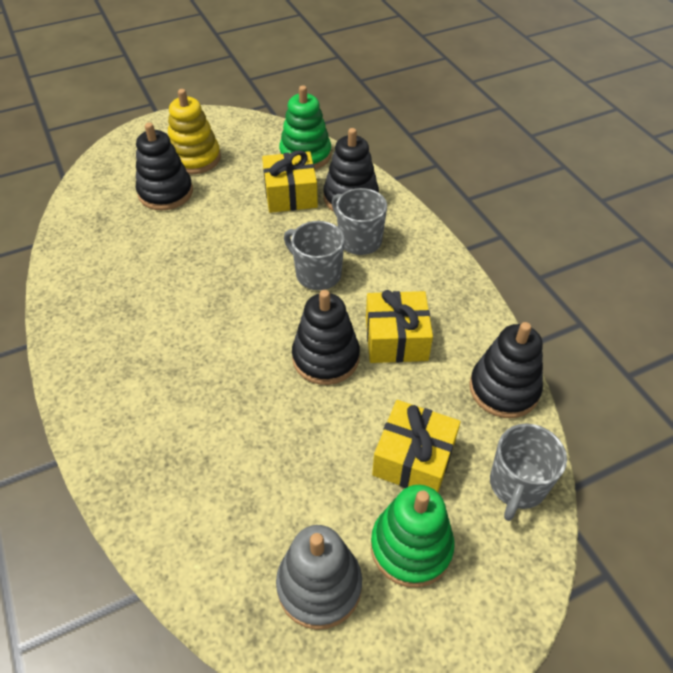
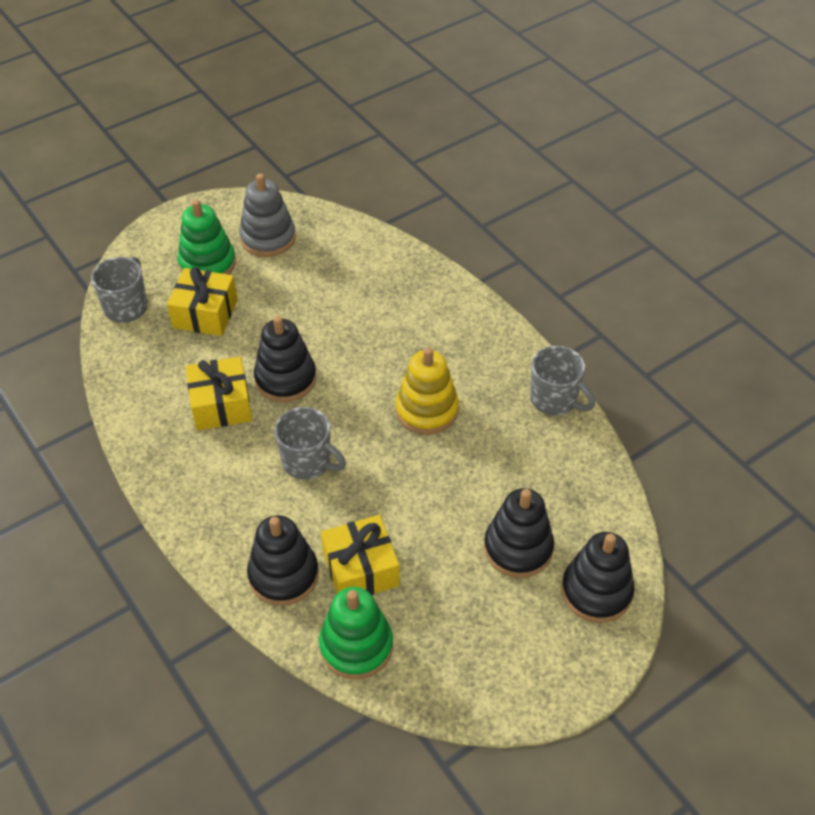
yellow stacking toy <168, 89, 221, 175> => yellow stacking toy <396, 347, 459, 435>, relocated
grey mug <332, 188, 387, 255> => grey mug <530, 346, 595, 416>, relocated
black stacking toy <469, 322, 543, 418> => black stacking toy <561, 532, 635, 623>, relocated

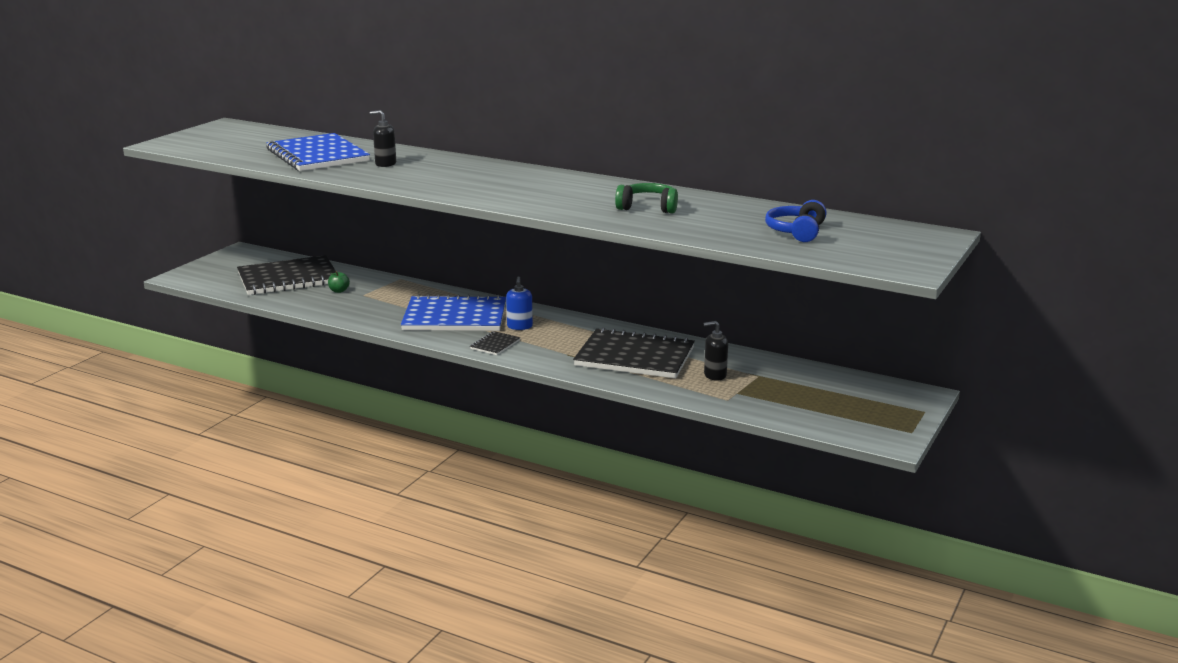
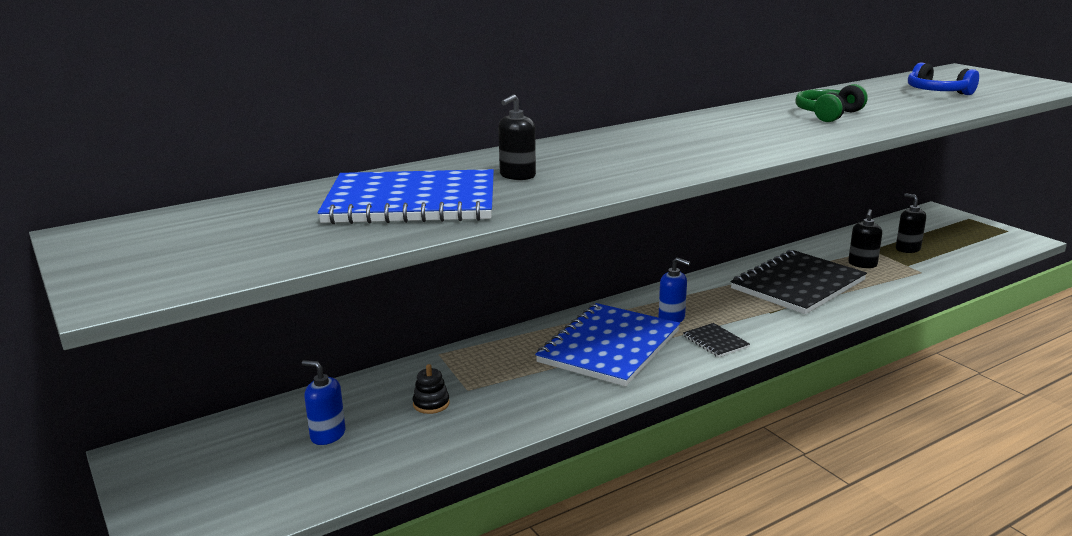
black notebook <237, 255, 336, 295> => blue soap dispenser <302, 360, 345, 445>
green apple <328, 271, 350, 293> => black stacking toy <413, 364, 450, 414>
nothing => black soap dispenser <896, 193, 926, 253>

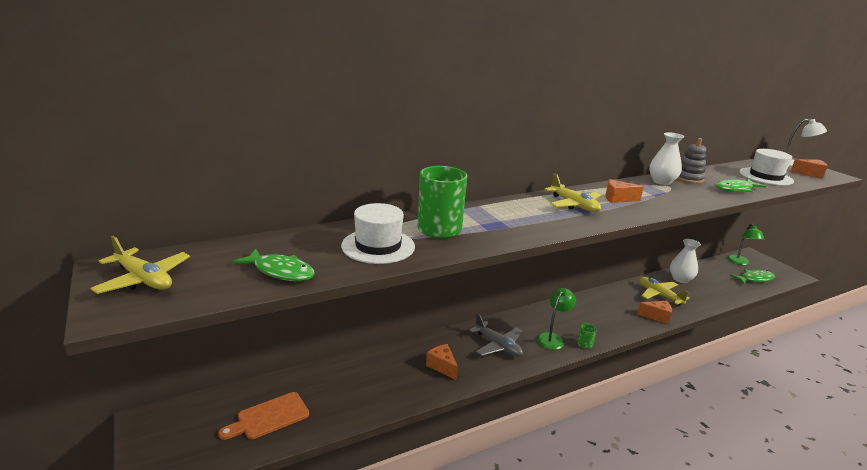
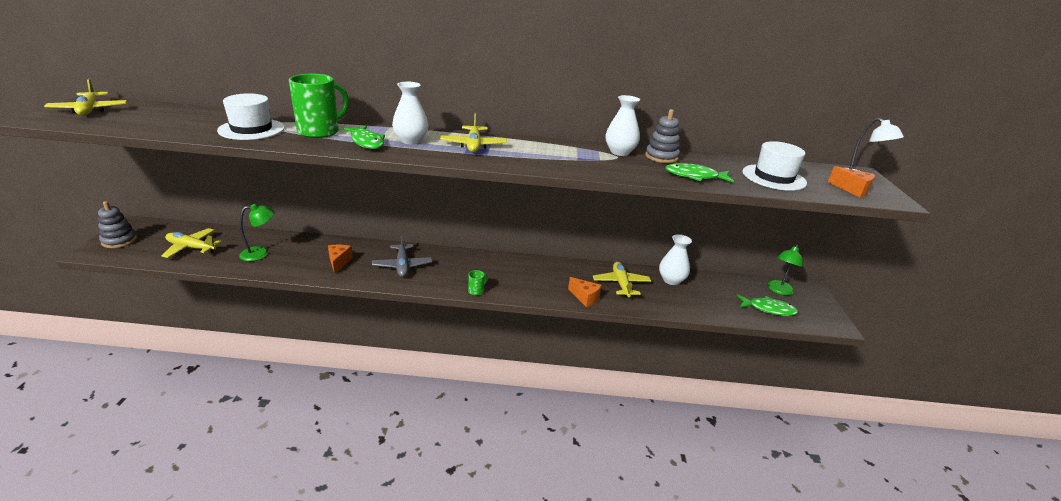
nothing => grey stacking toy <98, 201, 137, 248>
orange cutting board <218, 392, 309, 440> => yellow plane <161, 228, 222, 258>
green lamp <537, 288, 576, 350> => green lamp <239, 204, 275, 261>, relocated
green fish <233, 249, 315, 281> => green fish <343, 126, 385, 149>, relocated
nothing => white vase <392, 82, 428, 144>
orange cheese <605, 179, 644, 203> => nothing

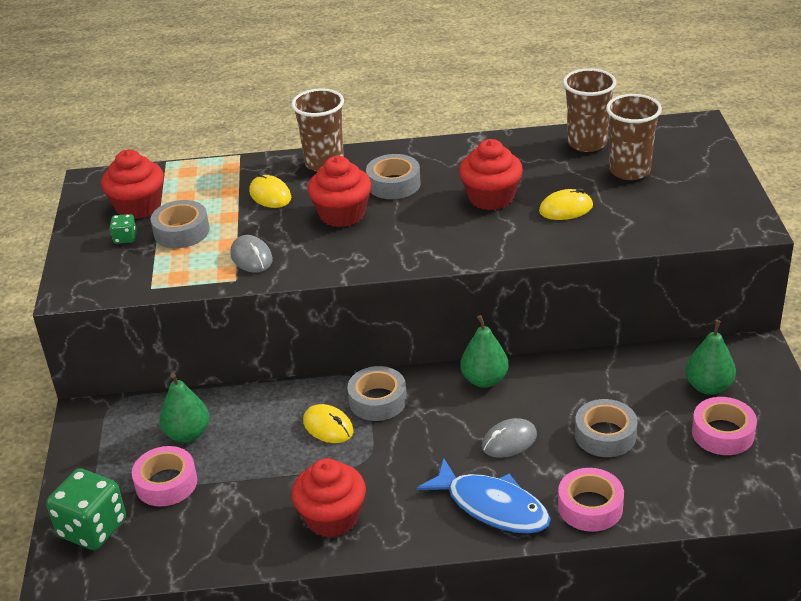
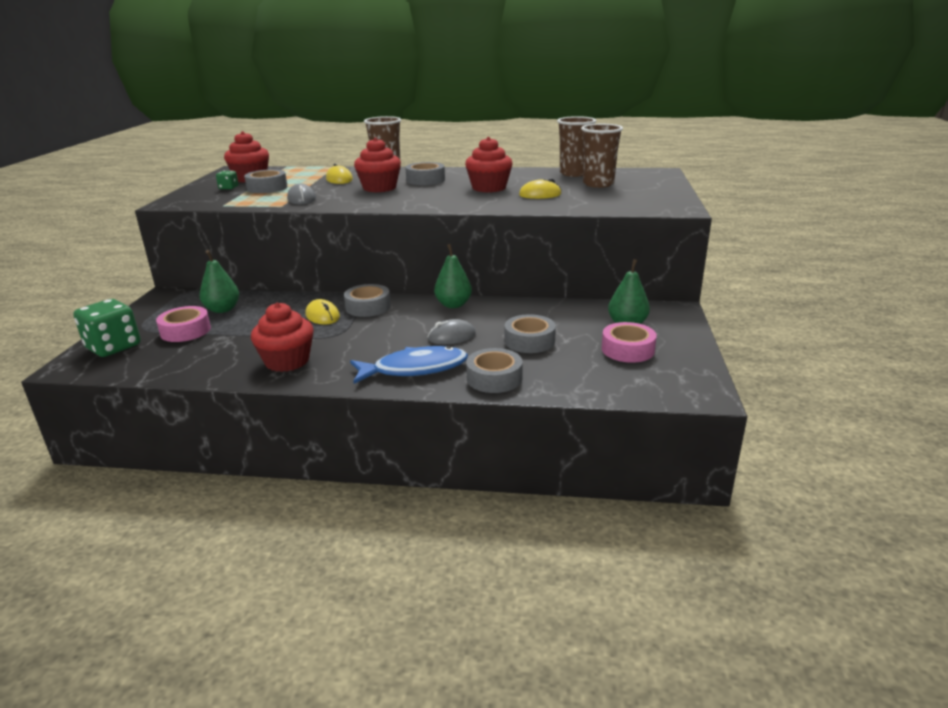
blue fish <416, 458, 551, 534> => blue fish <350, 346, 468, 384>, 60 degrees counterclockwise
pink tape <558, 468, 624, 532> => grey tape <466, 348, 523, 393>

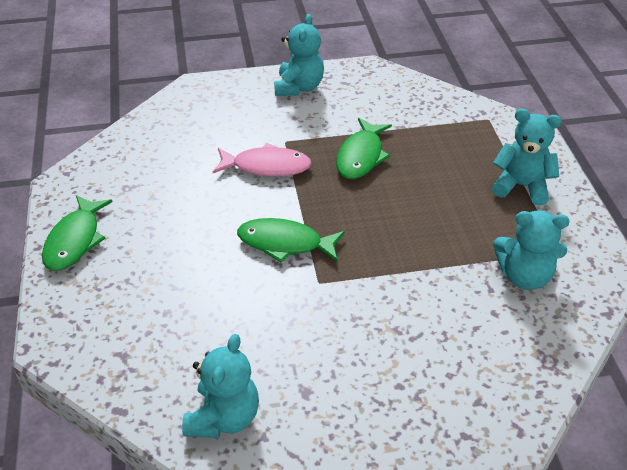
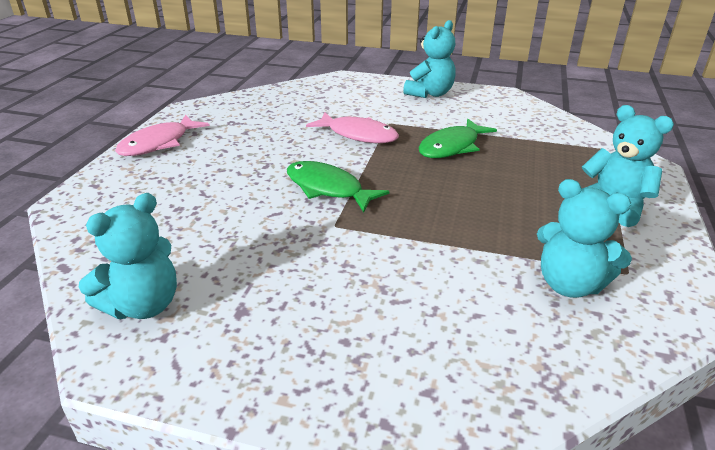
green fish <42, 195, 113, 271> => pink fish <115, 115, 210, 156>

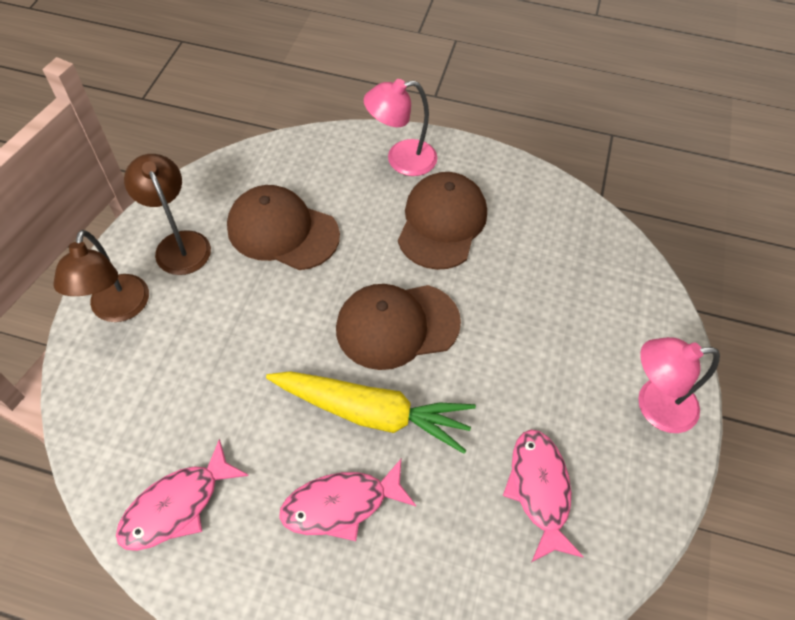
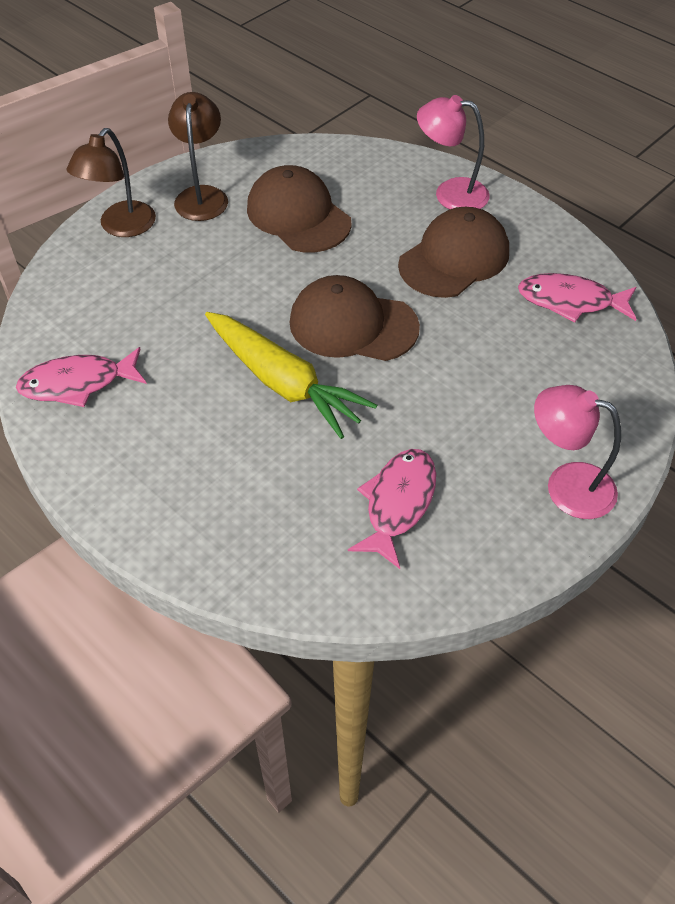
pink fish <279, 459, 416, 541> => pink fish <518, 273, 636, 323>, relocated

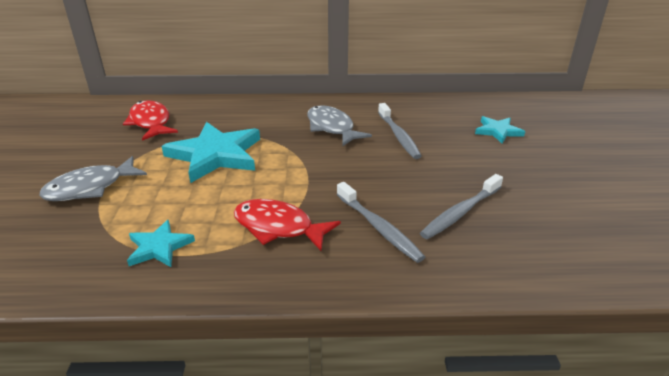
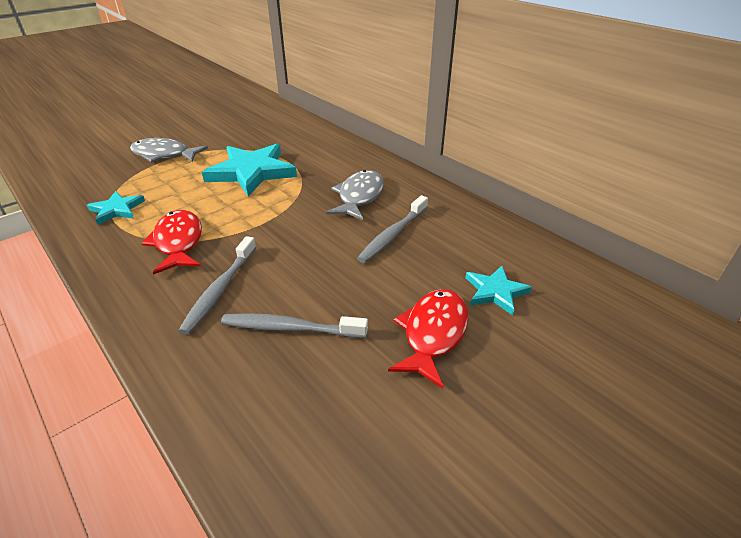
red fish <123, 100, 178, 141> => red fish <388, 289, 469, 388>, relocated

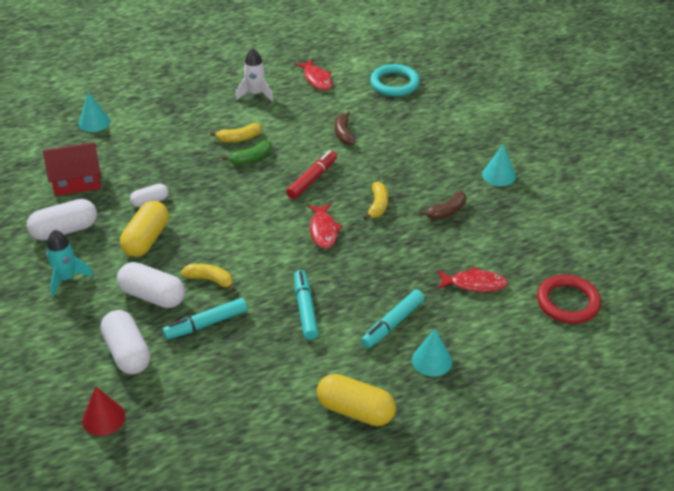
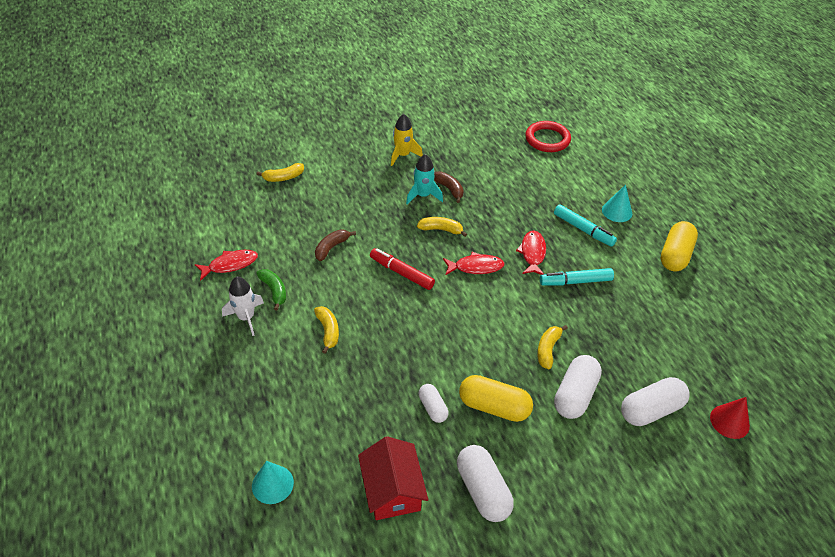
green banana <222, 140, 272, 164> => green banana <256, 269, 286, 310>, relocated
nothing => yellow banana <257, 163, 304, 182>
brown banana <335, 111, 356, 145> => brown banana <315, 229, 356, 261>, 135 degrees clockwise
turquoise cone <482, 144, 516, 186> => yellow rocket <391, 114, 423, 166>
turquoise rocket <46, 230, 93, 297> => turquoise rocket <406, 154, 443, 204>, relocated
red fish <438, 267, 508, 292> => red fish <516, 231, 546, 275>, relocated
turquoise marker <163, 298, 247, 340> => nothing
turquoise ring <370, 64, 420, 96> => nothing

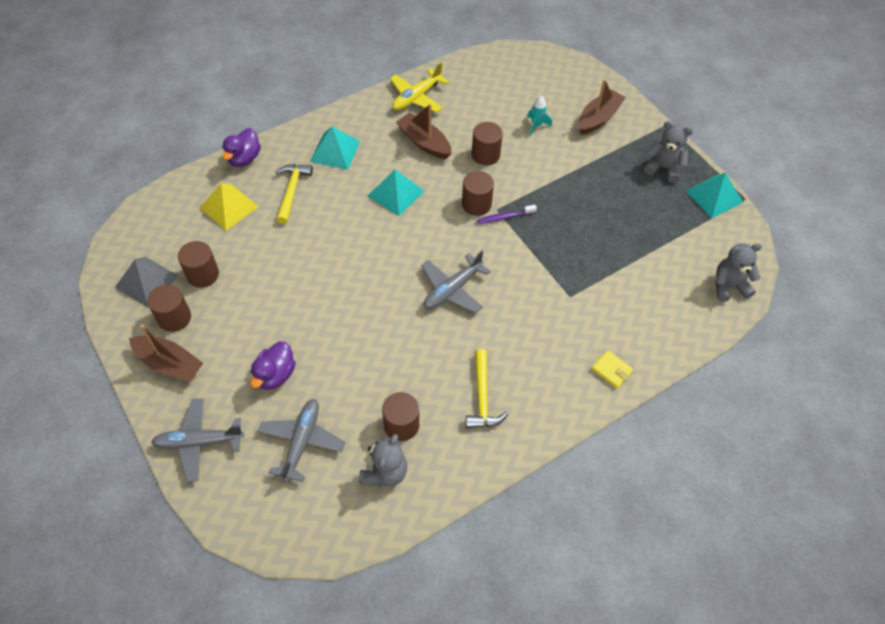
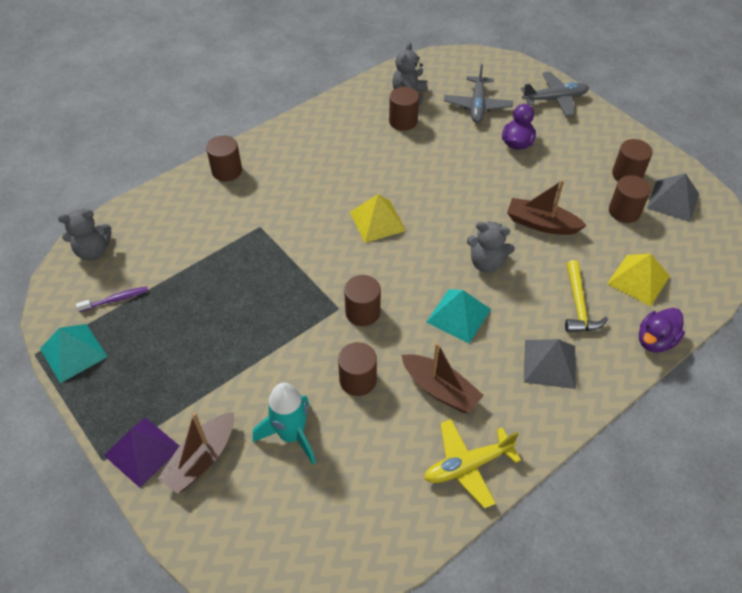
purple toothbrush <477, 205, 537, 224> => purple toothbrush <76, 286, 148, 312>, relocated
nothing => purple pyramid <104, 417, 179, 488>
yellow wallet <591, 350, 633, 389> => brown cylinder <206, 136, 242, 181>
turquoise rocket <527, 96, 552, 136> => turquoise rocket <253, 383, 316, 464>, x1.80
grey plane <421, 251, 491, 313> => yellow pyramid <350, 194, 406, 243>
yellow plane <390, 62, 449, 112> => yellow plane <424, 419, 521, 509>, 150 degrees counterclockwise
grey teddy bear <644, 121, 693, 183> => grey teddy bear <467, 222, 515, 273>, relocated
brown boat <129, 324, 204, 382> => brown boat <507, 180, 587, 235>, relocated
turquoise pyramid <310, 126, 360, 170> => grey pyramid <524, 339, 576, 389>
purple duck <222, 128, 261, 167> => purple duck <639, 308, 685, 353>, 150 degrees counterclockwise
yellow hammer <466, 349, 508, 428> => nothing

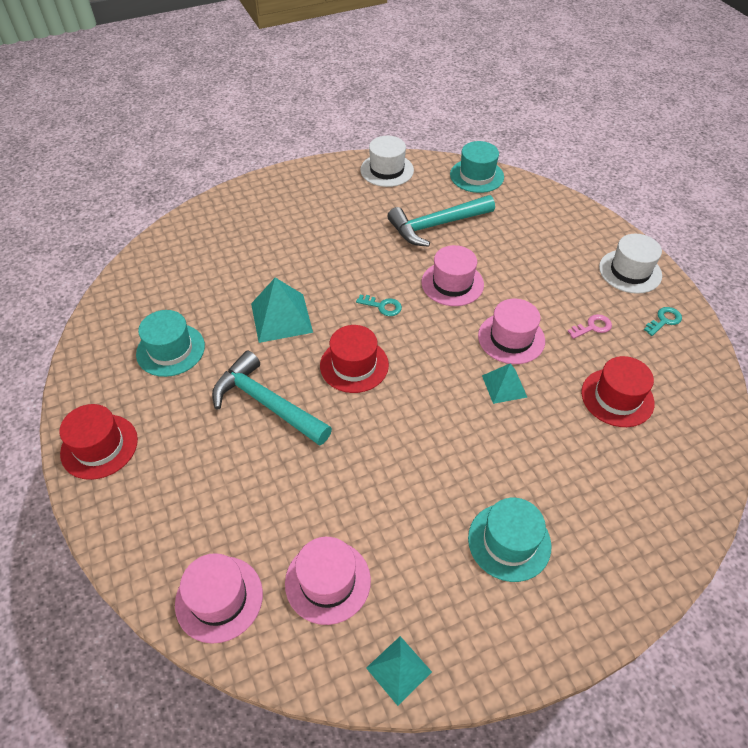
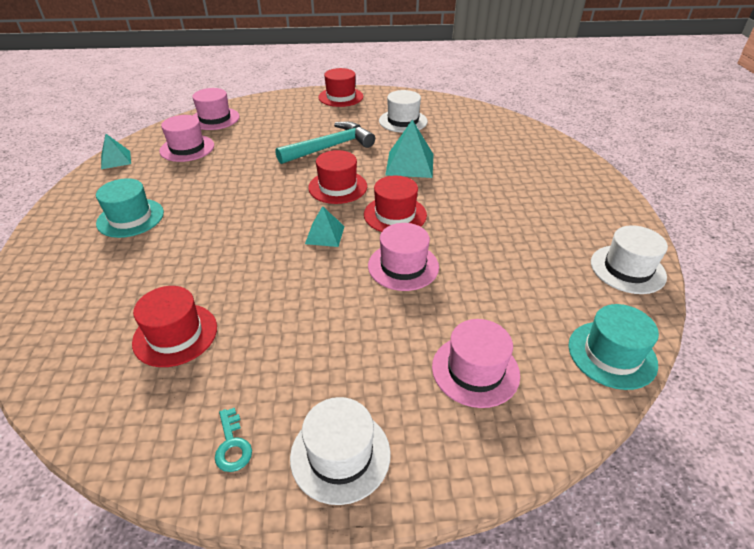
turquoise pyramid <482, 363, 527, 404> => turquoise pyramid <305, 206, 344, 247>, relocated
turquoise key <356, 295, 402, 316> => red hat <364, 176, 427, 232>
turquoise hat <136, 310, 205, 377> => white hat <379, 90, 428, 133>
pink hat <478, 299, 545, 364> => pink hat <432, 319, 520, 408>, relocated
turquoise hammer <387, 195, 495, 247> => nothing
pink key <567, 314, 612, 339> => nothing

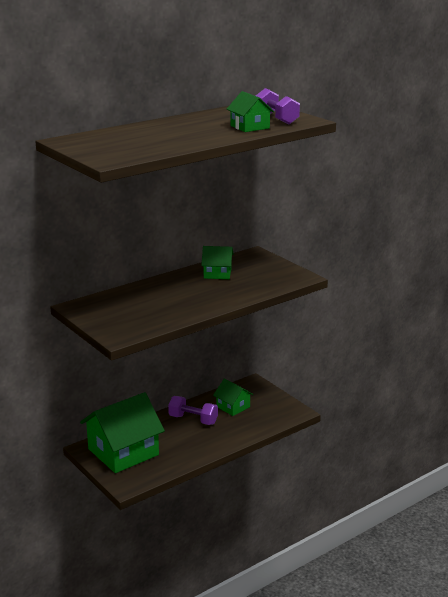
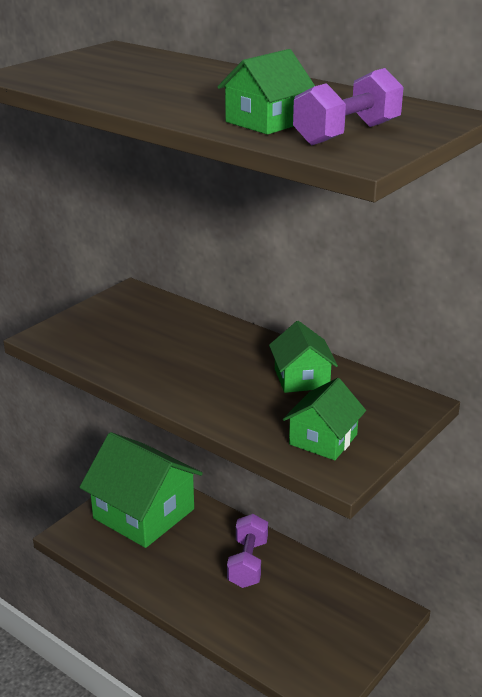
green house <213, 378, 254, 416> => green house <283, 378, 366, 460>, relocated

